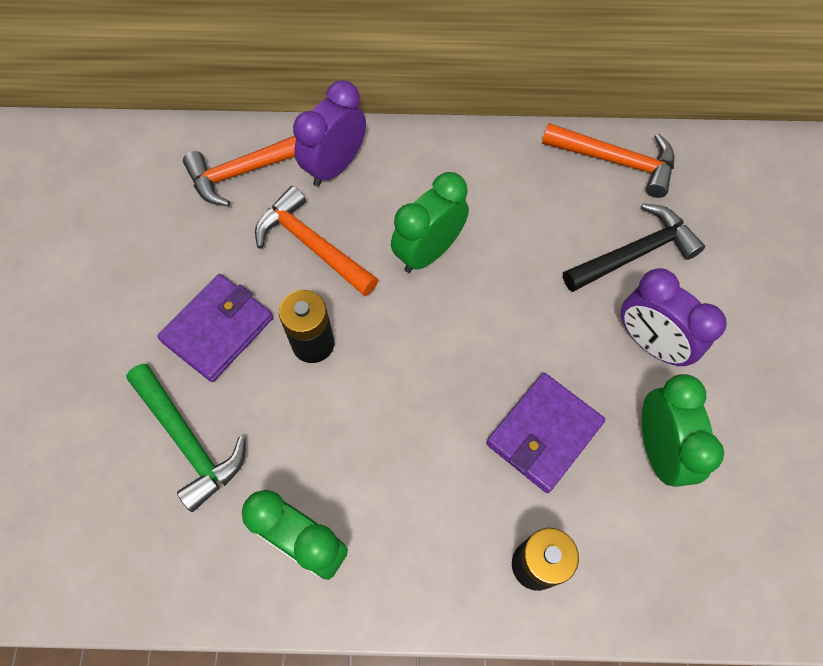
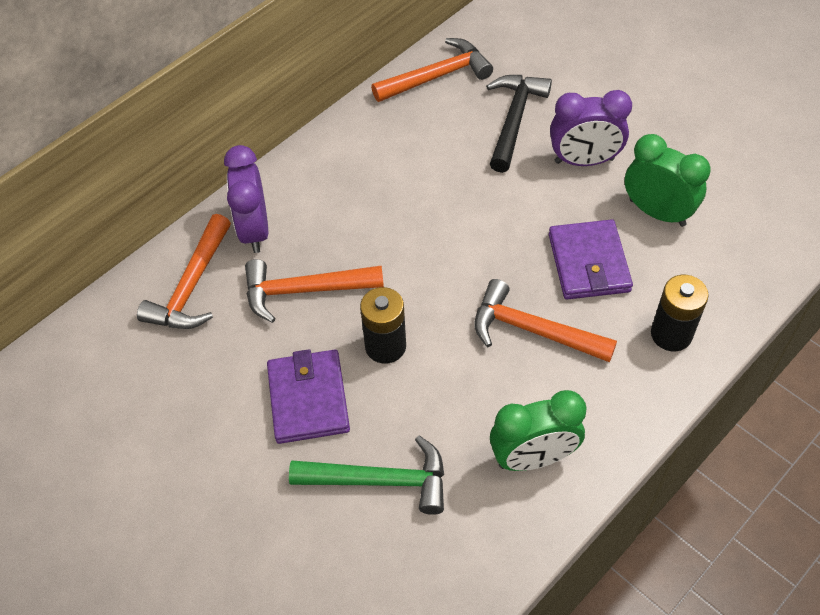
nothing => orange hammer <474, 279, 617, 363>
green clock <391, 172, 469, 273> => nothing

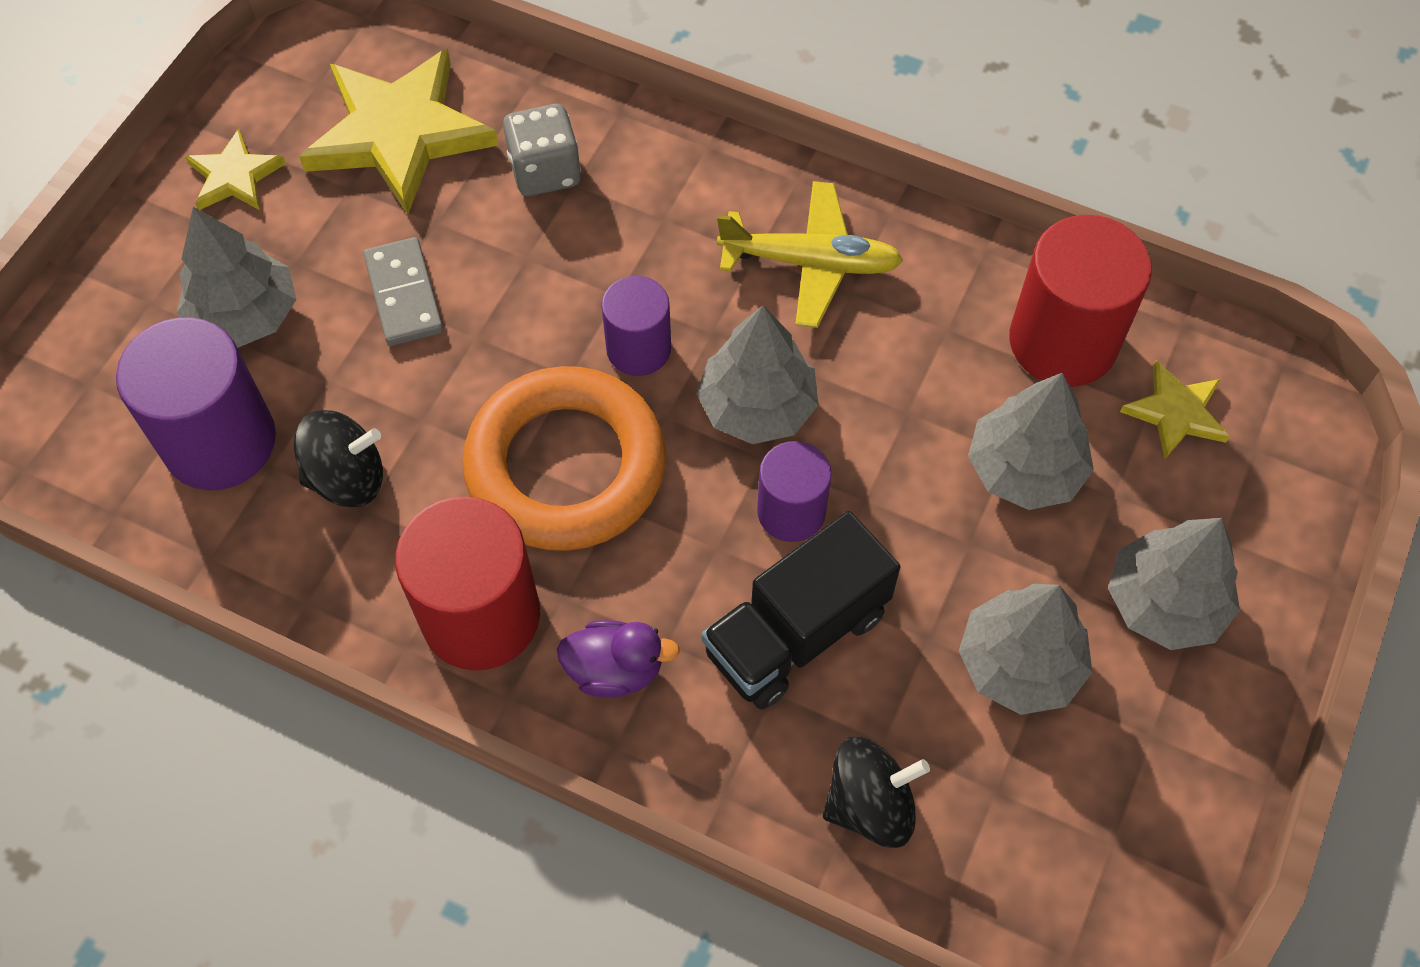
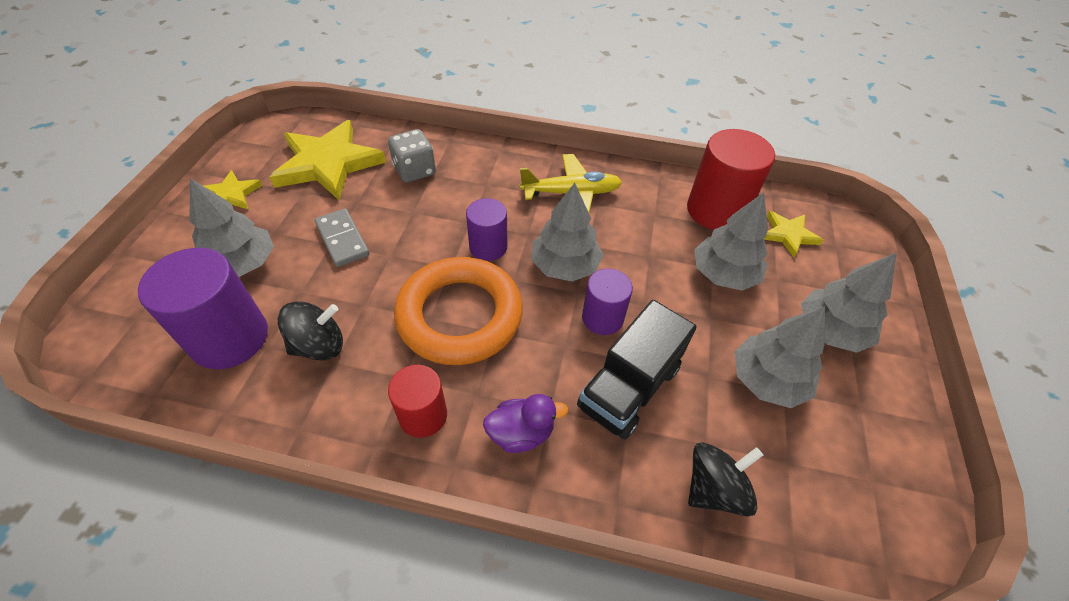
red cylinder <395, 496, 540, 671> => red cylinder <388, 365, 447, 438>, x0.59

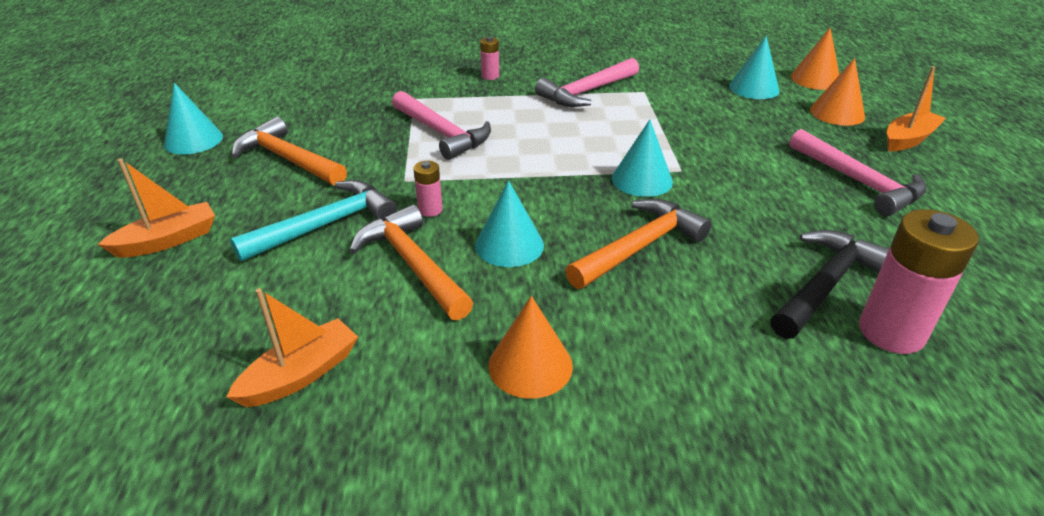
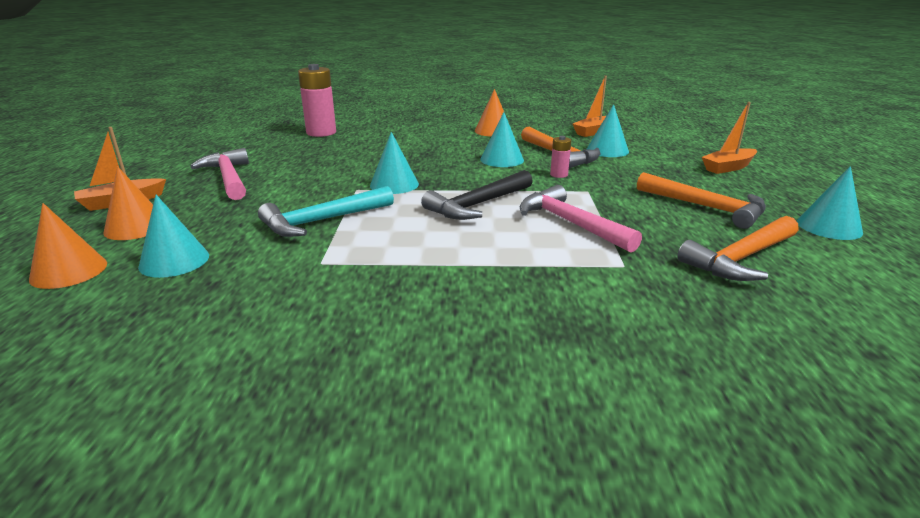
turquoise hammer <230, 180, 397, 262> => turquoise hammer <258, 186, 394, 237>, relocated
black hammer <770, 230, 889, 339> => black hammer <421, 170, 533, 220>, relocated
nothing => turquoise cone <586, 104, 629, 157>
orange hammer <565, 199, 711, 289> => orange hammer <678, 216, 798, 281>, relocated
pink battery <480, 37, 499, 80> => nothing
pink hammer <535, 58, 639, 107> => nothing

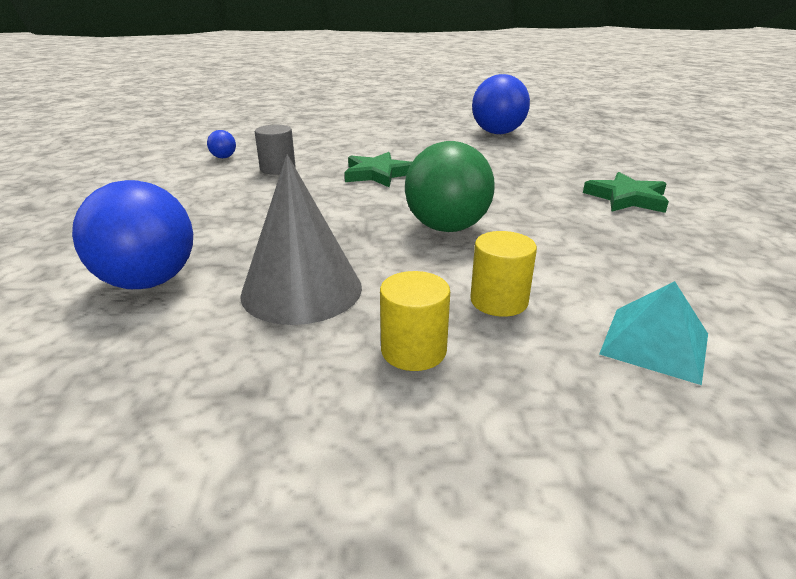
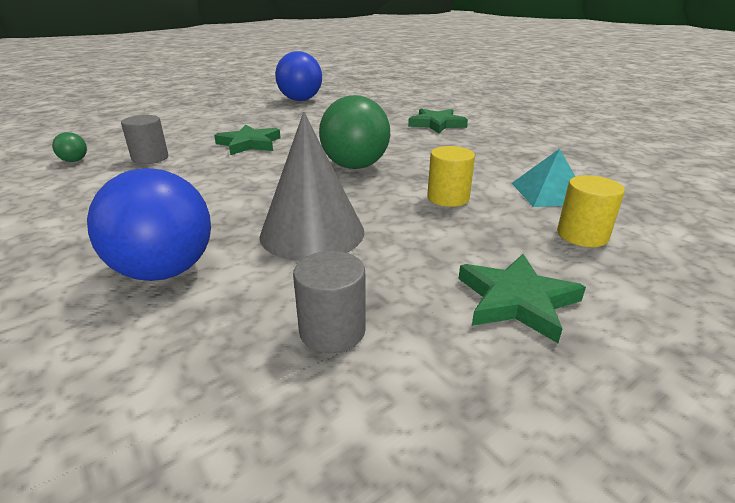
blue ball <207, 130, 236, 158> => green ball <52, 132, 87, 162>
nothing => grey cylinder <293, 251, 366, 353>
nothing => green star <458, 254, 586, 343>
yellow cylinder <380, 271, 450, 371> => yellow cylinder <557, 175, 625, 247>, relocated

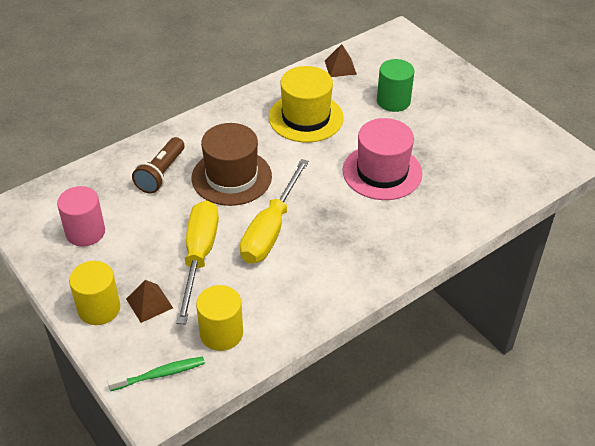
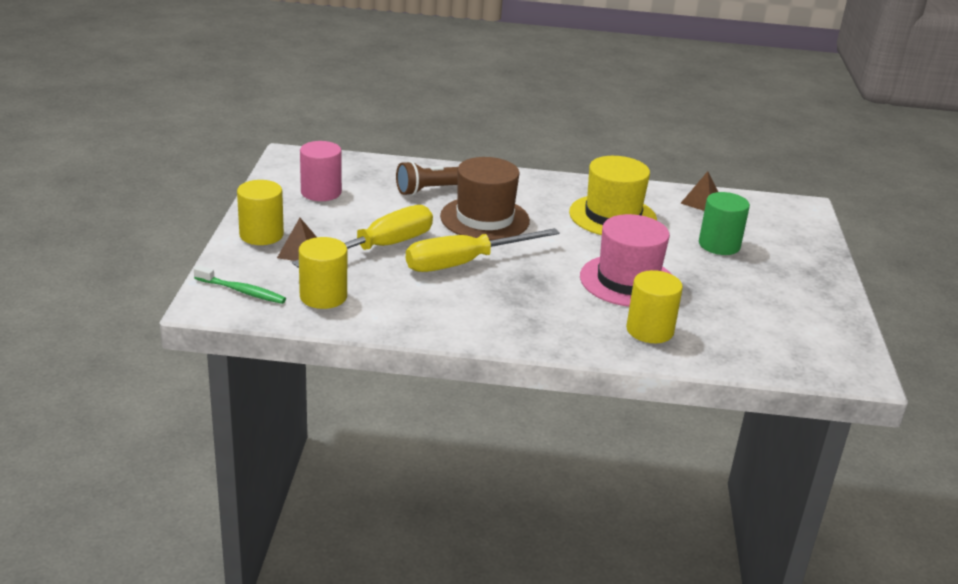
nothing => yellow cylinder <626, 270, 683, 343>

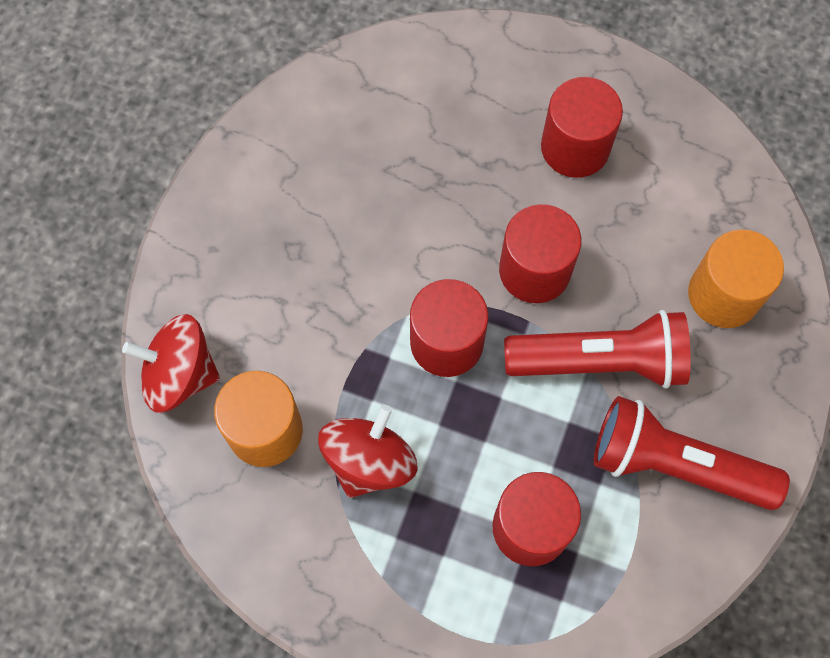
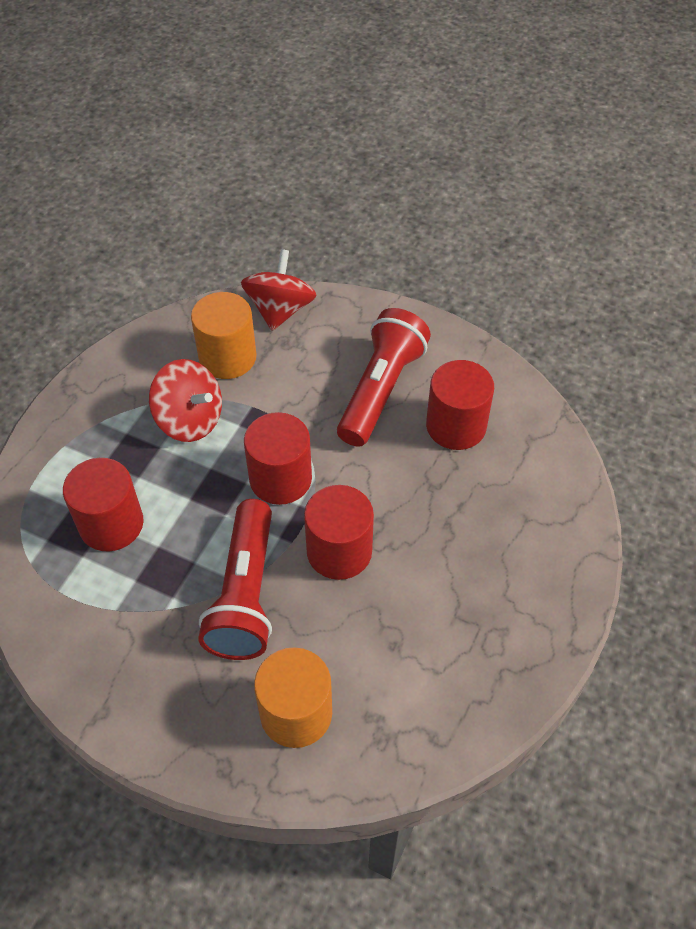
red flashlight <594, 396, 790, 510> => red flashlight <337, 308, 431, 446>, relocated
red cylinder <541, 77, 623, 178> => red cylinder <426, 360, 494, 450>, relocated

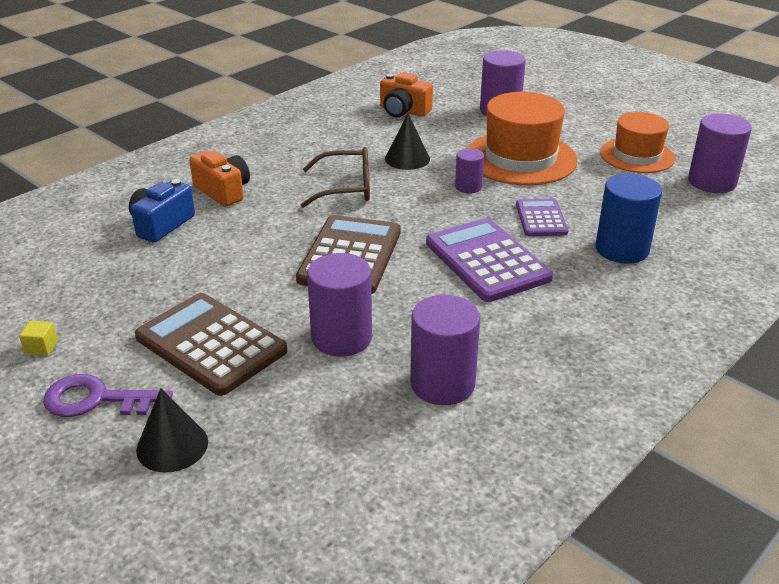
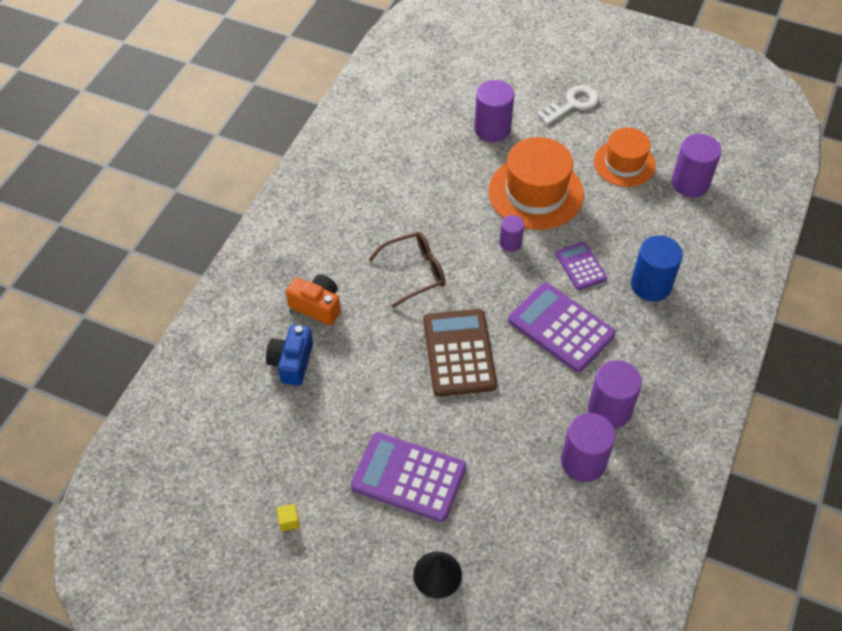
brown calculator <135, 293, 287, 396> => purple calculator <351, 432, 466, 522>
nothing => white key <537, 85, 599, 125>
purple cylinder <307, 253, 372, 357> => purple cylinder <588, 360, 642, 428>, relocated
purple key <43, 374, 173, 417> => nothing
orange camera <380, 72, 433, 117> => nothing
black cone <385, 114, 430, 170> => nothing

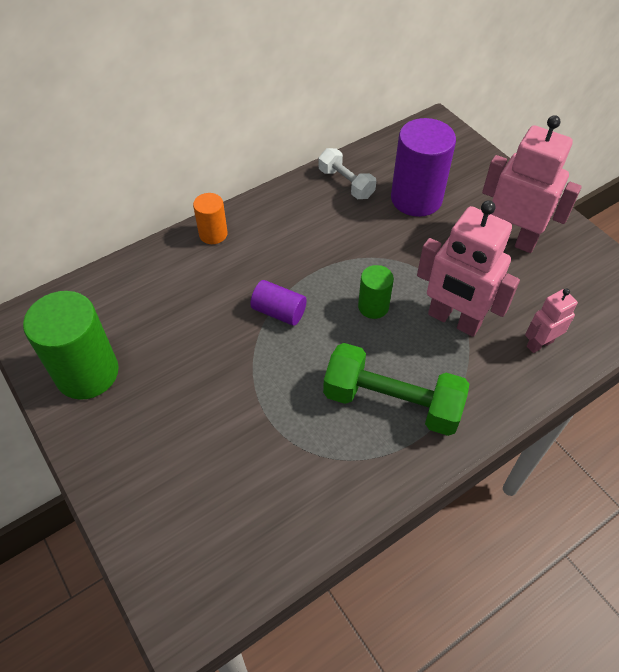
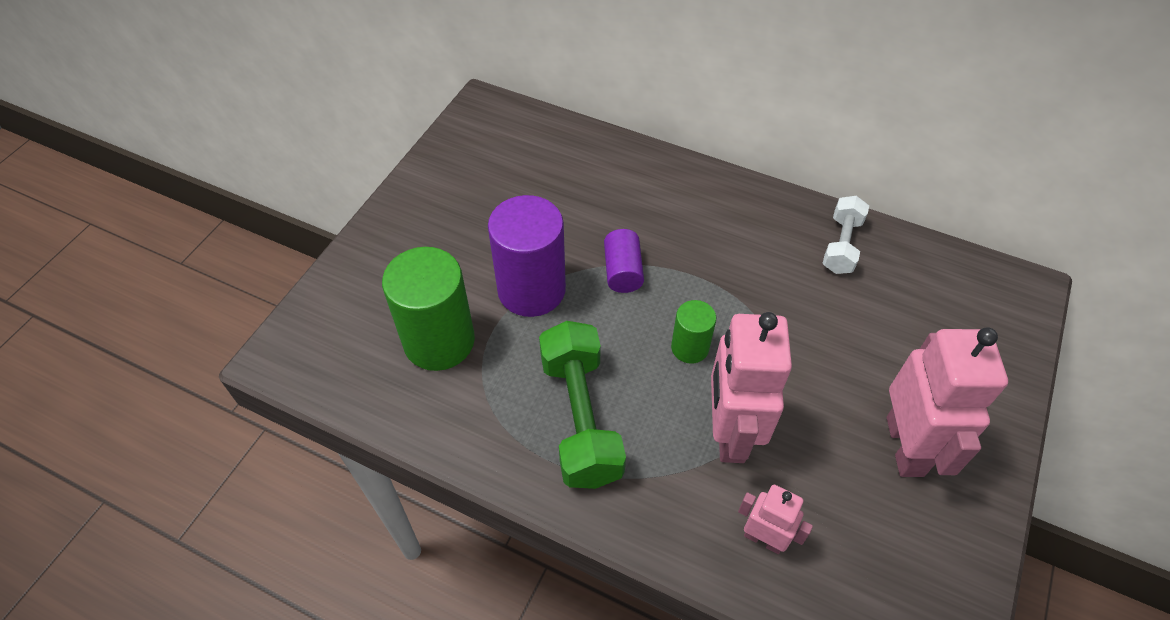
green cylinder <23, 291, 119, 400> => green cylinder <382, 247, 475, 371>, relocated
purple cylinder <391, 118, 456, 217> => purple cylinder <488, 195, 566, 317>, relocated
orange cylinder <193, 193, 228, 244> => nothing

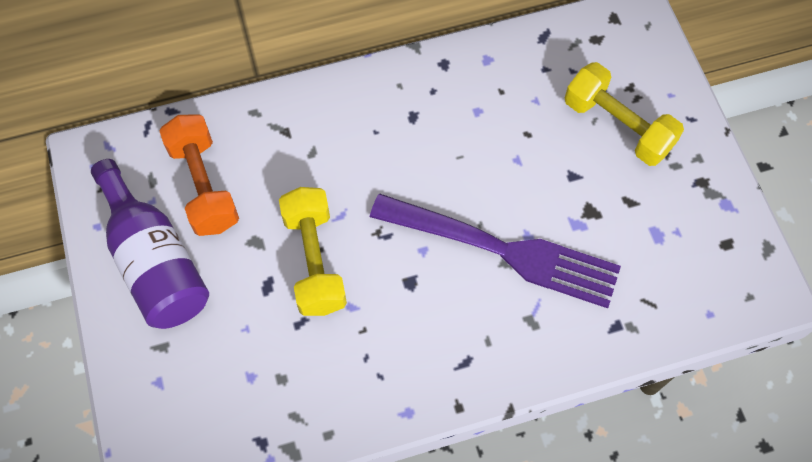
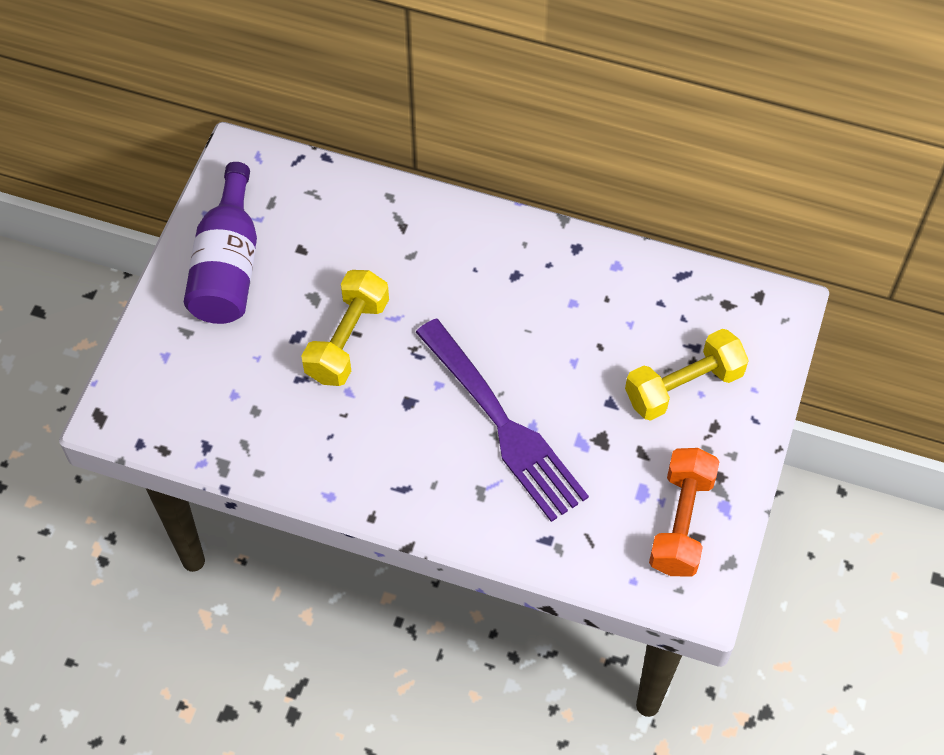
yellow dumbbell <565, 62, 684, 166> => yellow dumbbell <625, 329, 749, 421>, 75 degrees clockwise
orange dumbbell <159, 114, 239, 236> => orange dumbbell <649, 448, 719, 576>, relocated

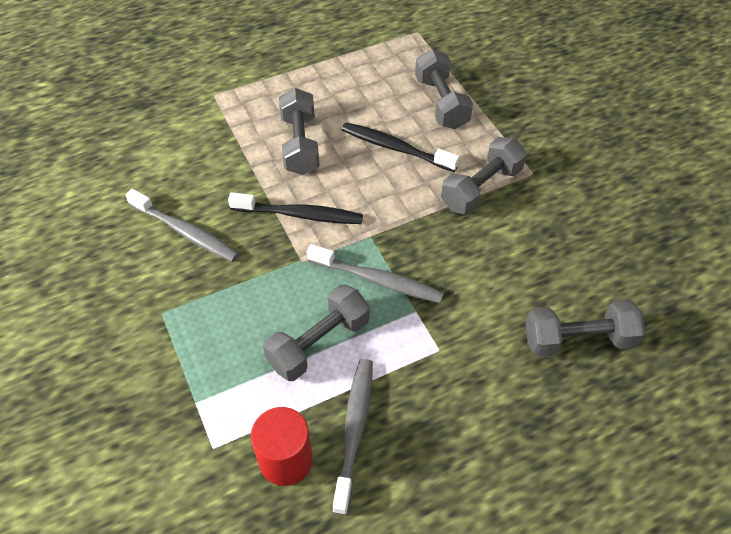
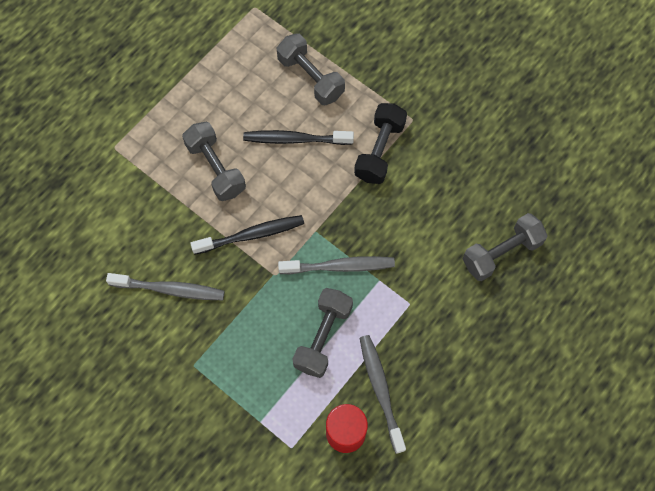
grey dumbbell <441, 137, 527, 215> => black dumbbell <354, 103, 407, 184>

